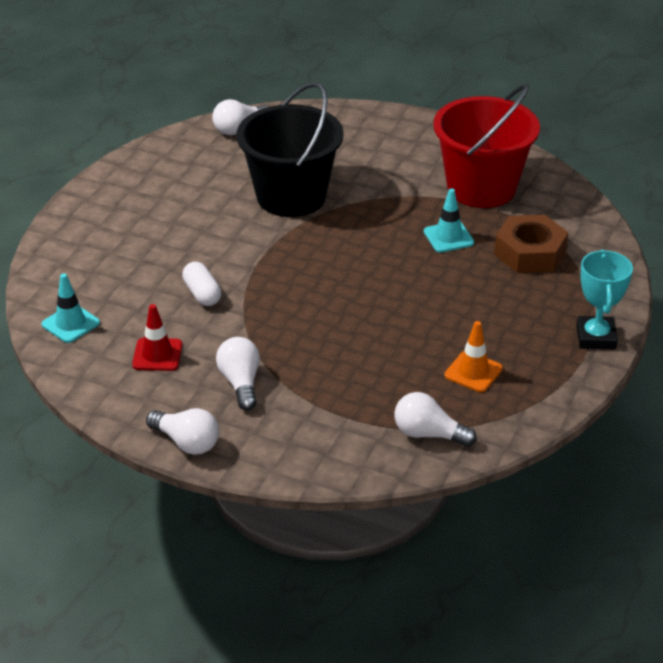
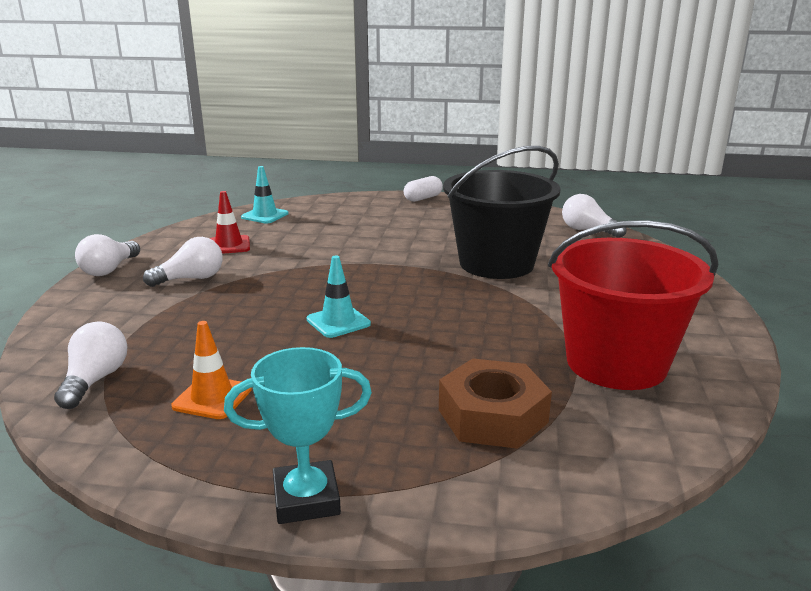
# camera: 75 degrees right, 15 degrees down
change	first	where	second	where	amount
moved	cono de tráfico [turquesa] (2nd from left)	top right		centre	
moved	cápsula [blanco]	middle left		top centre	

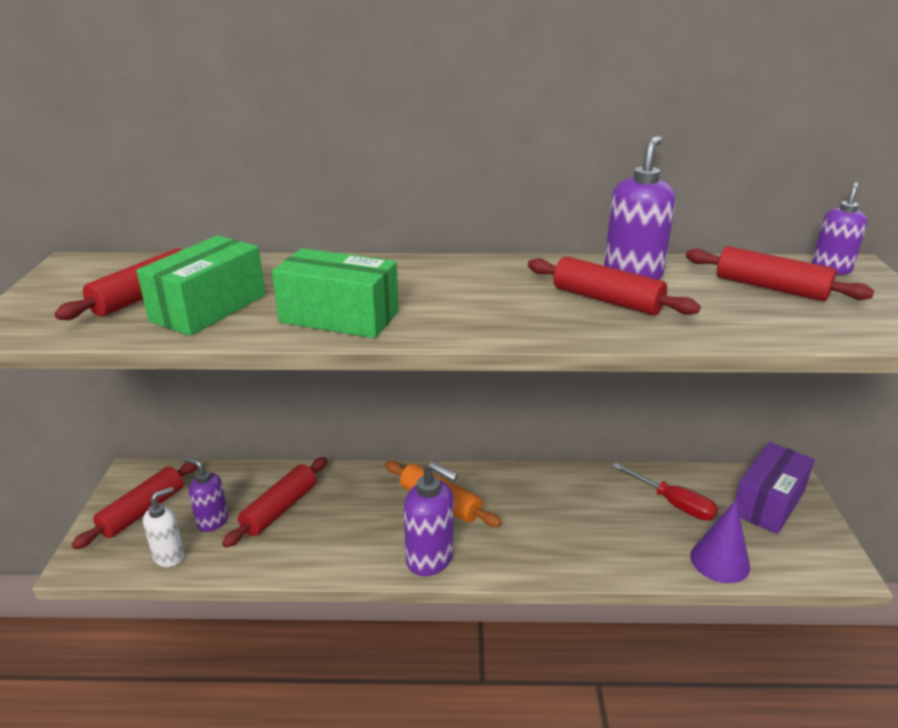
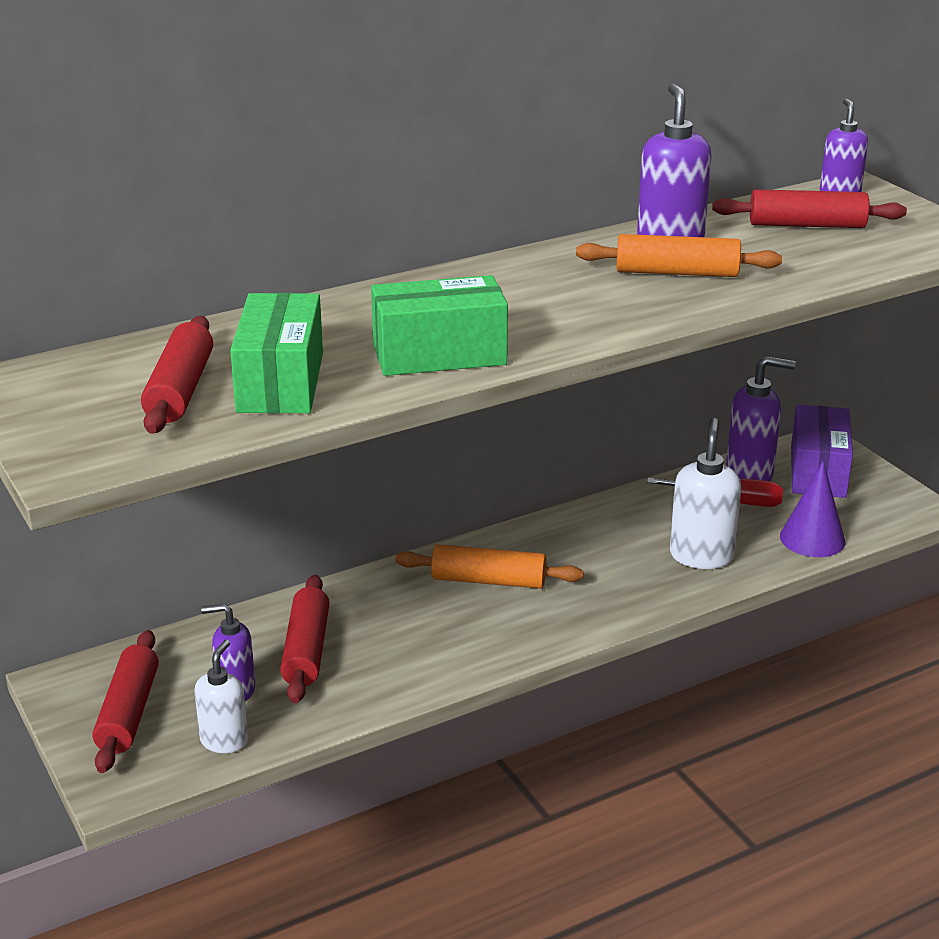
# camera: 30 degrees left, 0 degrees up
change	first	where	second	where	amount
recoloured	rodillo [rojo] (4th from left)	middle right	rodillo [naranja] (2nd from left)	top right	
added			dispensador de jabón [blanco] (2nd from left)	middle right	
moved	dispensador de jabón [morado] (2nd from left in the first image)	bottom centre	dispensador de jabón [morado] (3rd from left)	middle right	

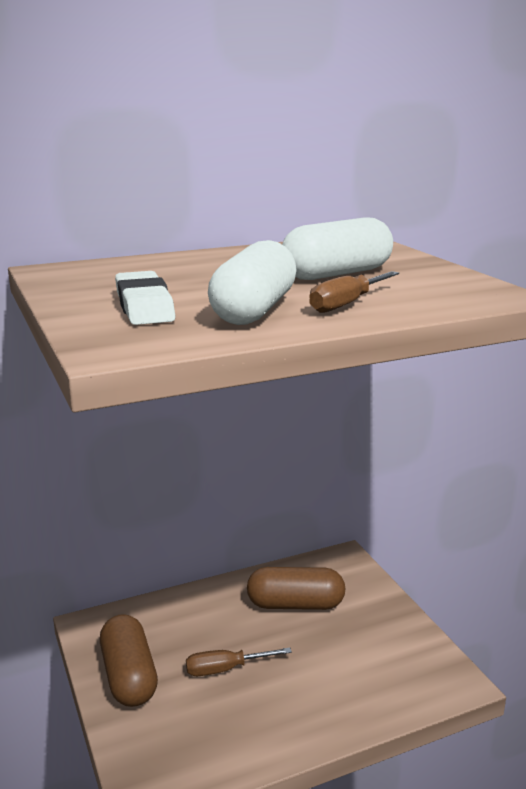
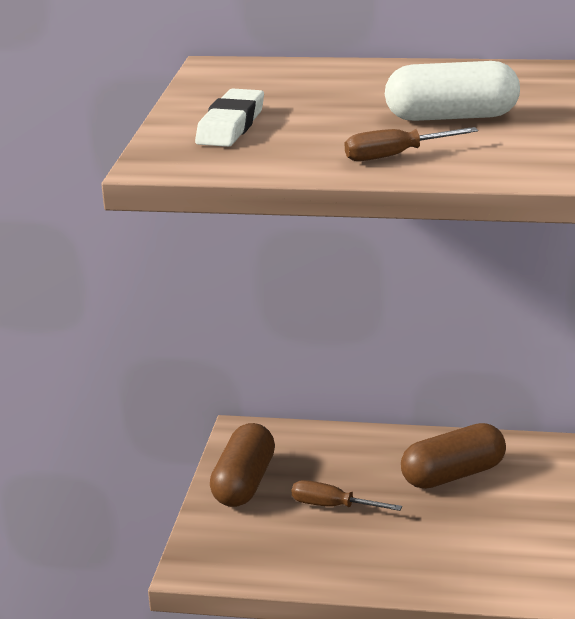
# camera: 35 degrees right, 5 degrees up
change	first	where	second	where	amount
turned	cápsula [marrón] (2nd from left)	bottom centre		bottom right	60 degrees counterclockwise
removed	cápsula [blanco] (1st from left)	centre			

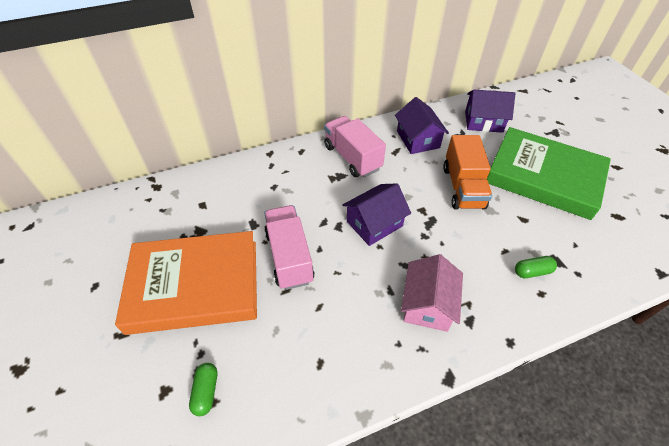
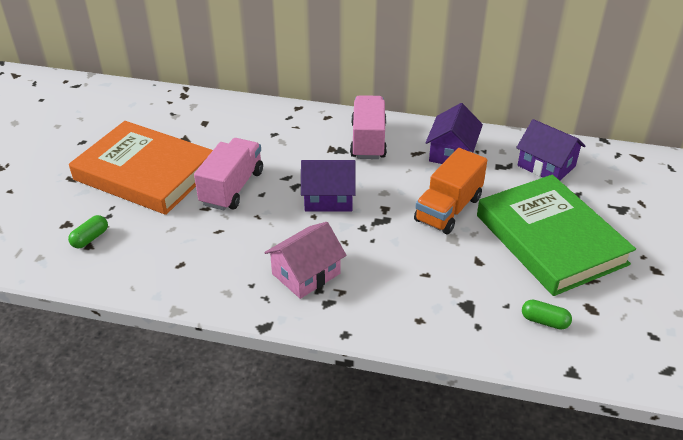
# camera: 35 degrees right, 10 degrees down
change	first	where	second	where	amount
moved	cápsula [verde] (2nd from left)	middle right		bottom right	

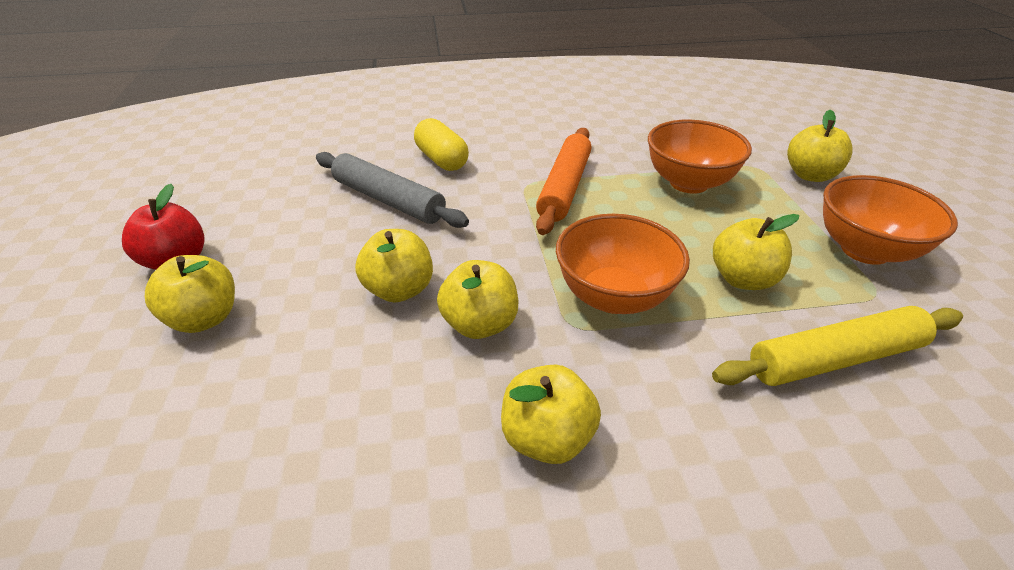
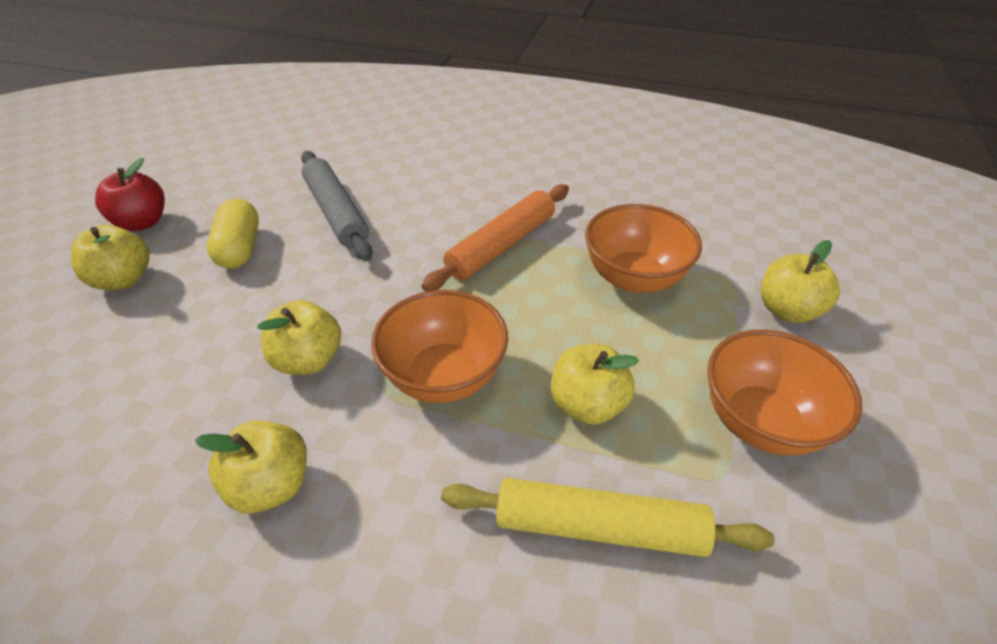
# camera: 25 degrees right, 5 degrees up
change	first	where	second	where	amount
moved	cápsula [amarillo]	top centre		middle left	
removed	manzana [amarillo] (2nd from left)	centre			

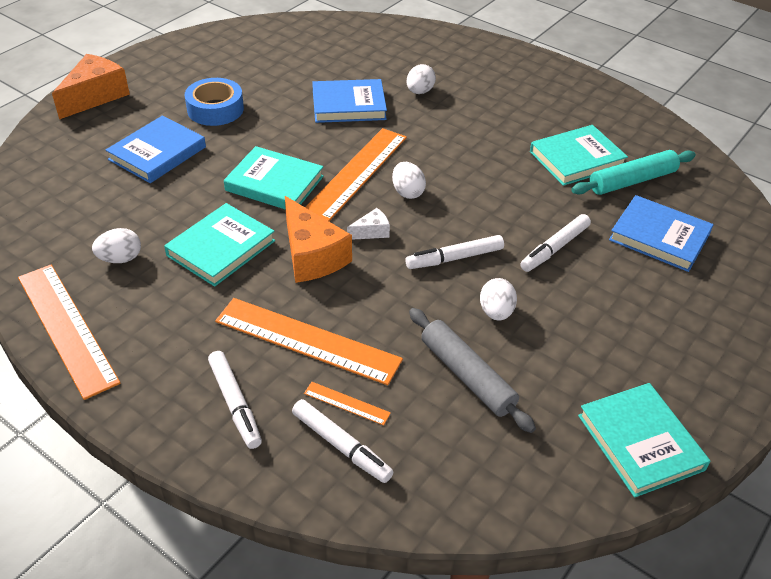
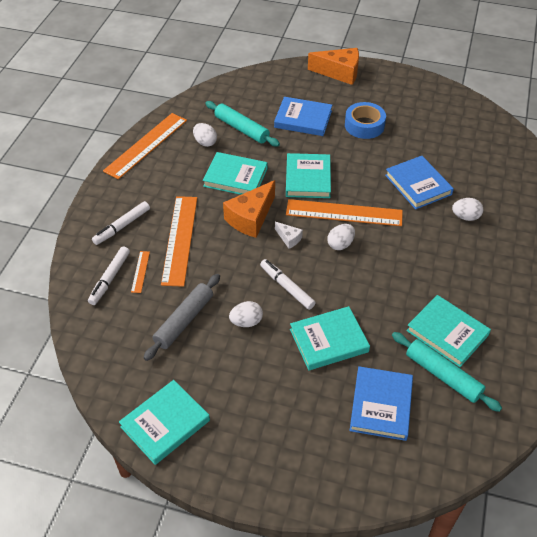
# camera: 70 degrees right, 5 degrees up
change	first	where	second	where	amount
added			rodillo [turquesa] (1st from left)	top centre	
replaced	rotulador [blanco] (4th from left)	middle right	libro [turquesa] (4th from left)	centre	

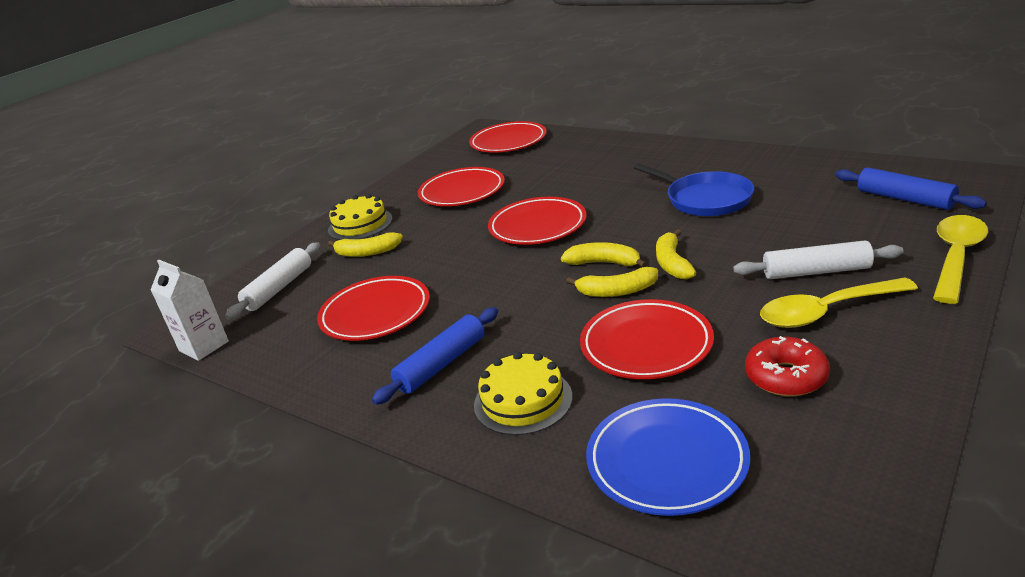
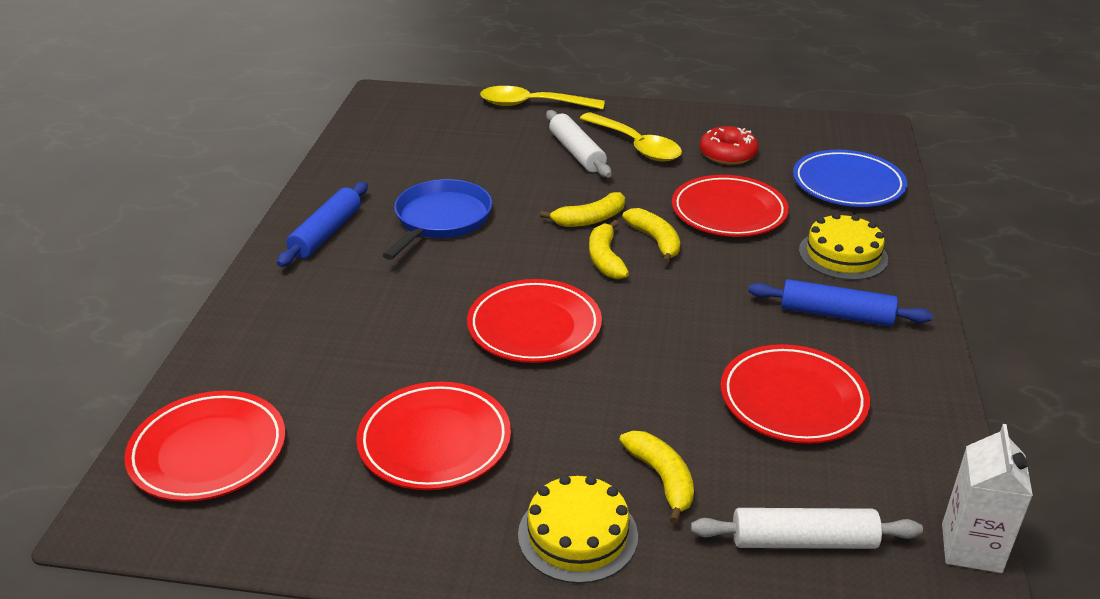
# camera: 120 degrees left, 5 degrees up
change	first	where	second	where	amount
moved	rodillo [azul] (2nd from left in the first image)	top right	rodillo [azul] (1st from left)	middle left	

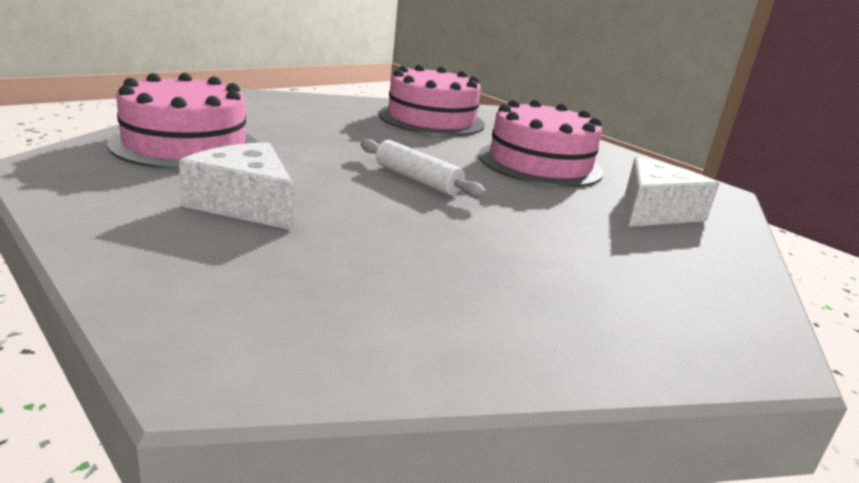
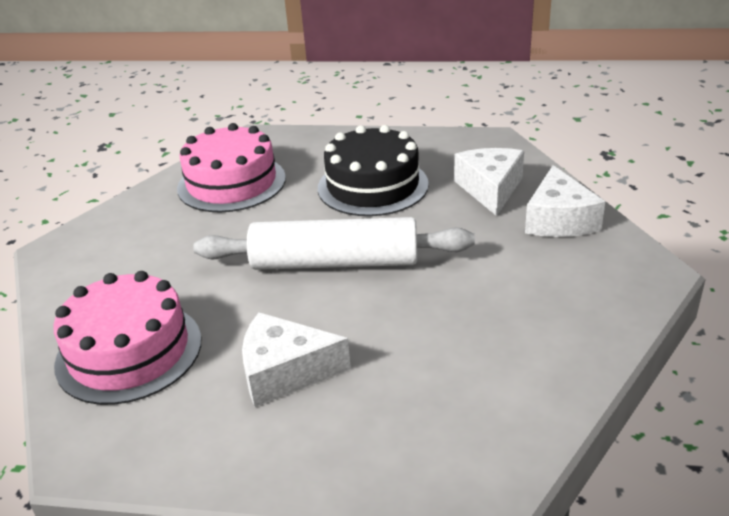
# camera: 35 degrees left, 10 degrees up
change	first	where	second	where	amount
resized	rodillo [blanco]	centre		centre	x1.87
recoloured	tarta [rosa] (3rd from left)	top centre	tarta [negro]	top centre	
added			queso [blanco] (3rd from left)	middle right	

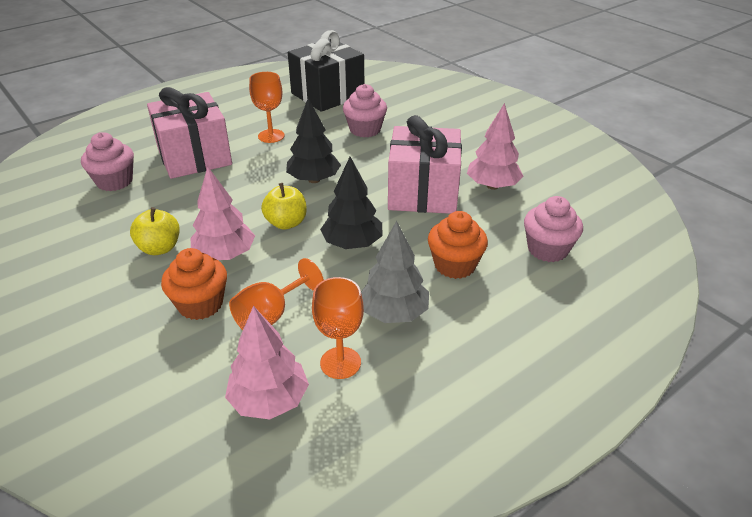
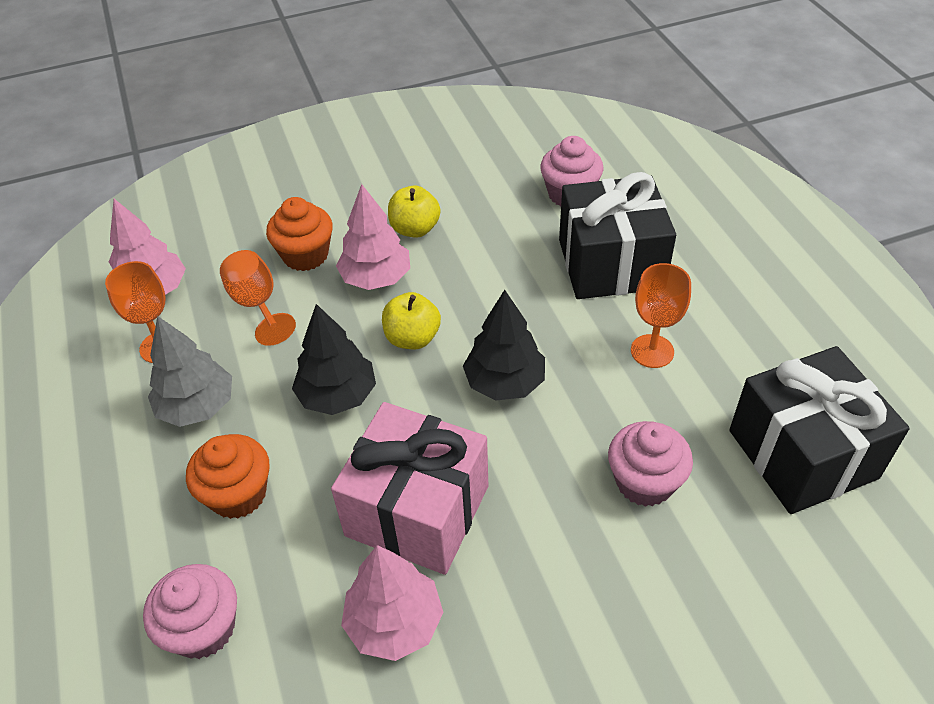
# camera: 110 degrees right, 10 degrees up
change	first	where	second	where	amount
recoloured	regalo [rosa] (1st from left)	top left	regalo [negro] (1st from left)	centre	

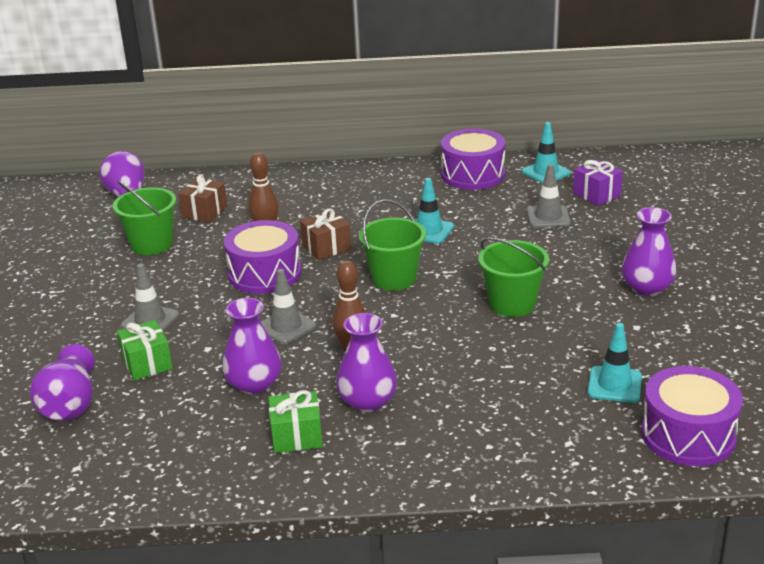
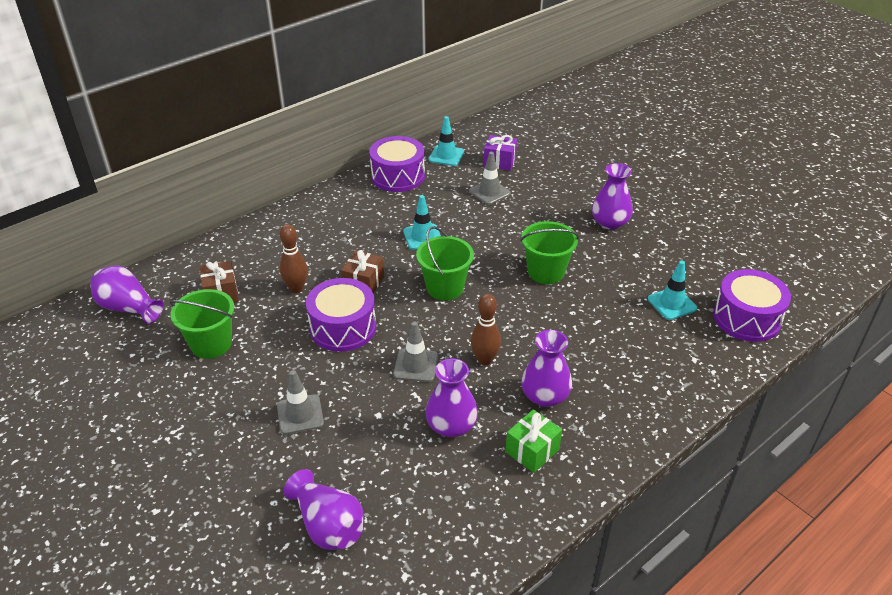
# camera: 40 degrees left, 10 degrees up
change	first	where	second	where	amount
removed	regalo [verde] (1st from left)	middle left			

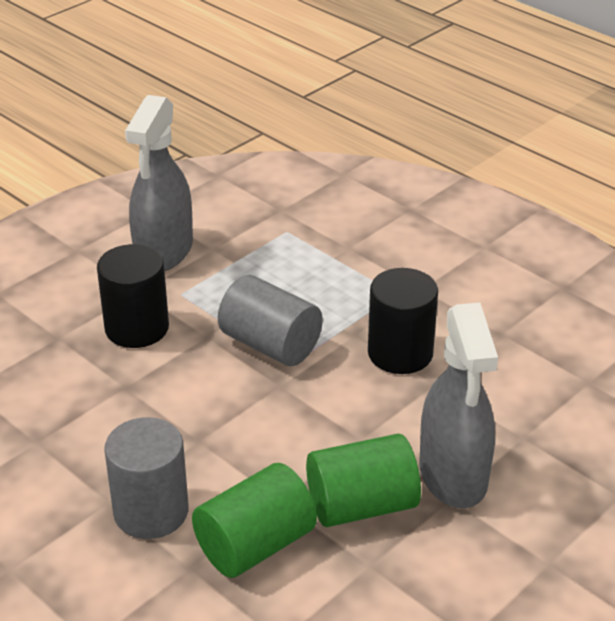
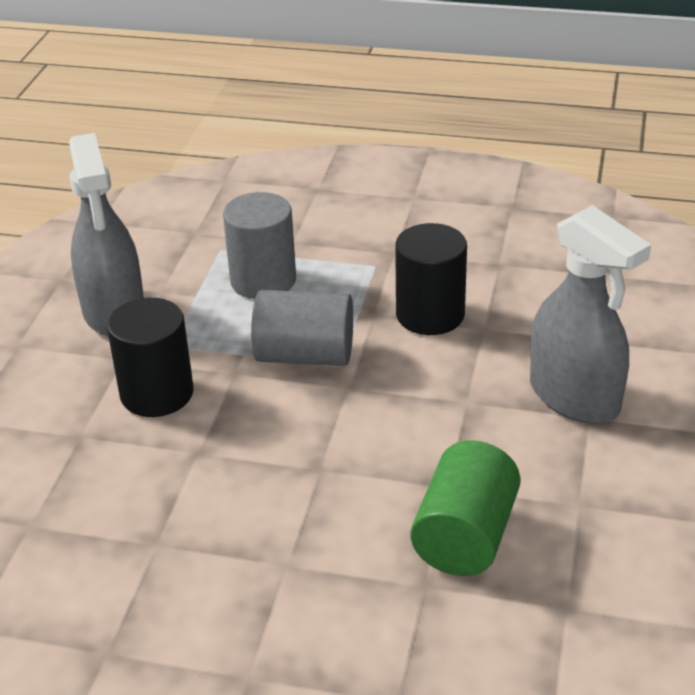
# camera: 30 degrees left, 0 degrees up
change	first	where	second	where	amount
moved	cilindro [gris] (1st from left)	bottom left		centre	
removed	cilindro [verde] (2nd from left)	bottom centre			

